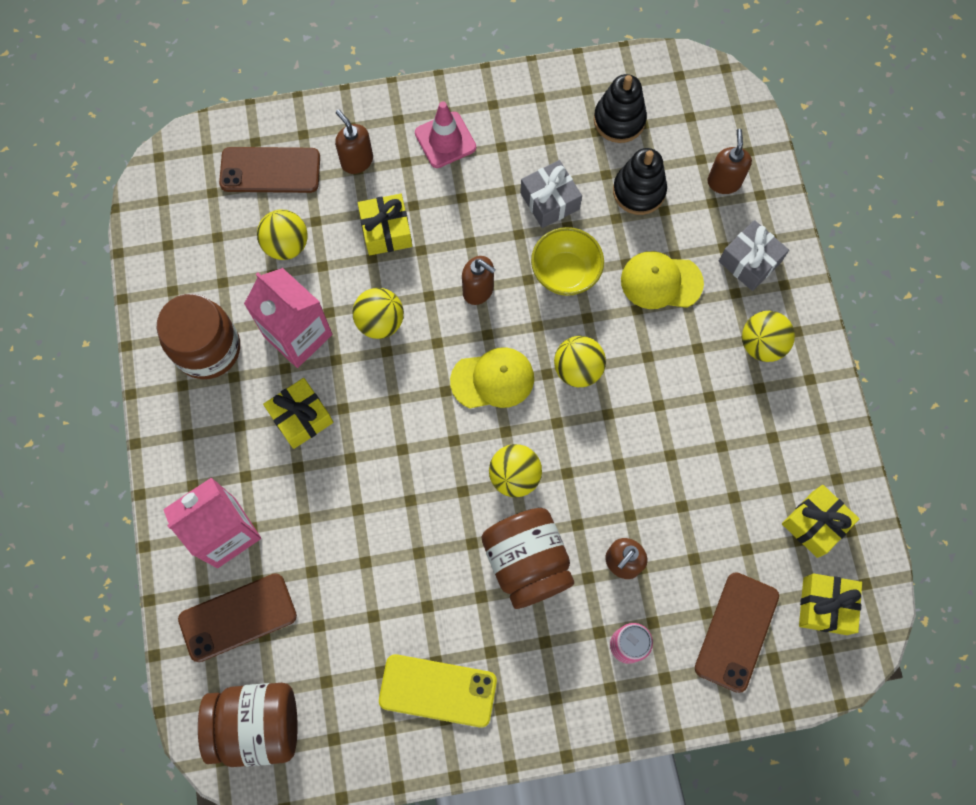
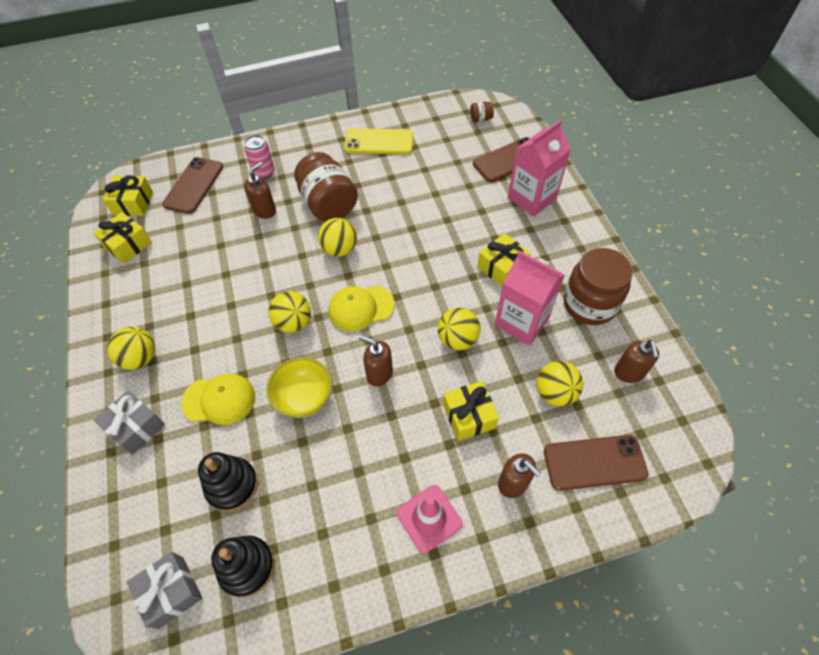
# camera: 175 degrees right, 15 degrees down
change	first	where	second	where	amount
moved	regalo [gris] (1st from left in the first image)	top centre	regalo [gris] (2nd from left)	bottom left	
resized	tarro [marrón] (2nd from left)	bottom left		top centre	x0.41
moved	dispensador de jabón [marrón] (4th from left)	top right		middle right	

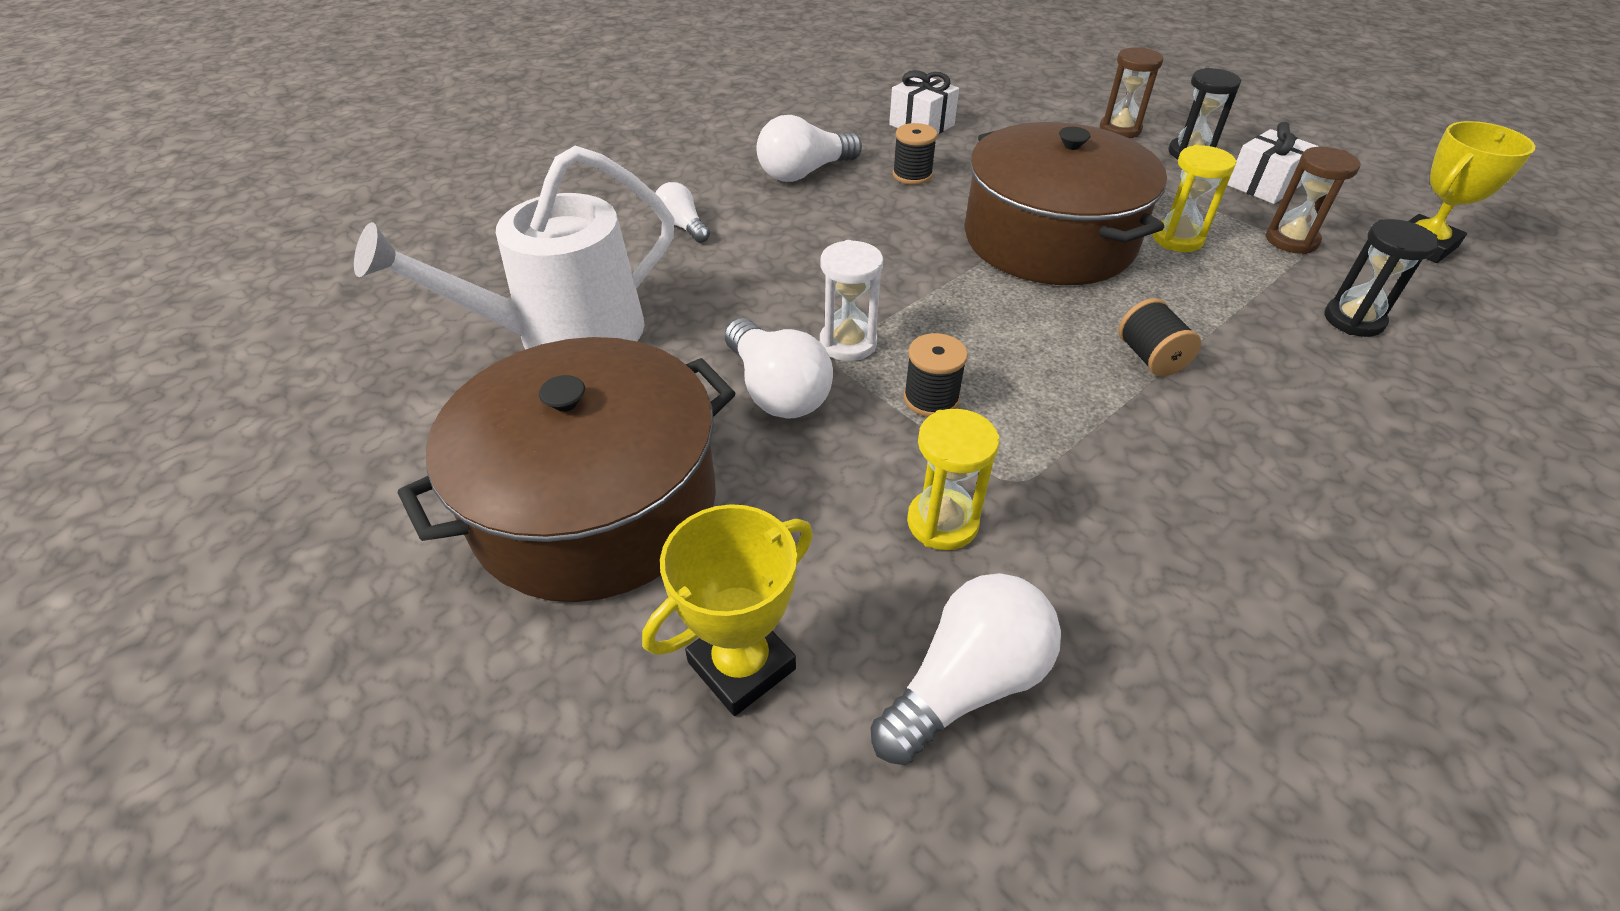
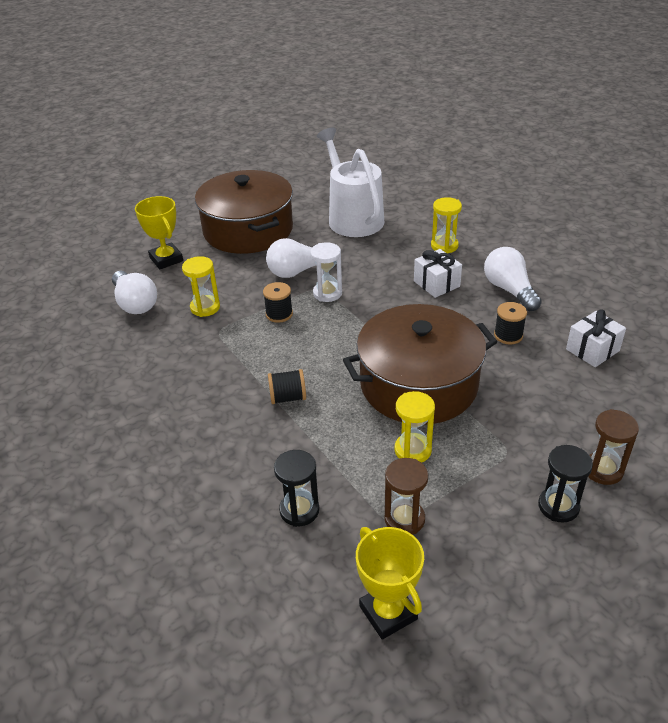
# camera: 100 degrees right, 5 degrees down
change	first	where	second	where	amount
moved	regalo [blanco] (2nd from left in the first image)	top right	regalo [blanco] (1st from left)	centre	
replaced	bombilla [blanco] (1st from left)	top centre	reloj de arena [amarillo] (3rd from left)	top right	

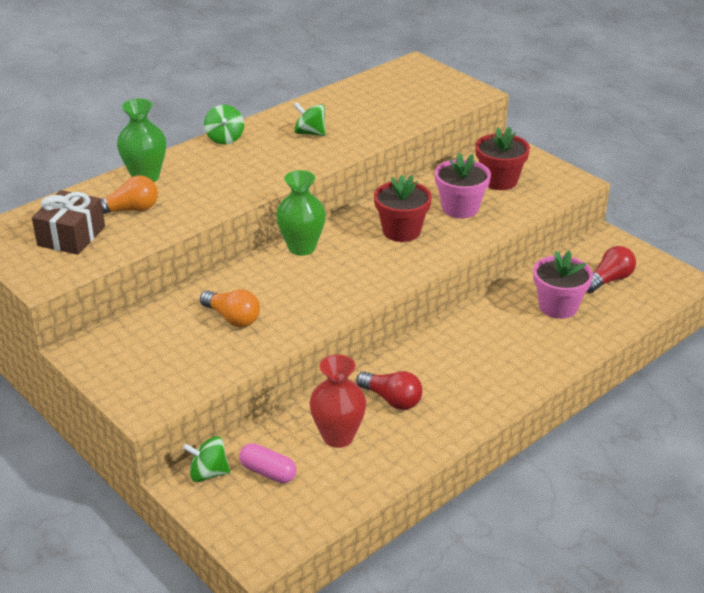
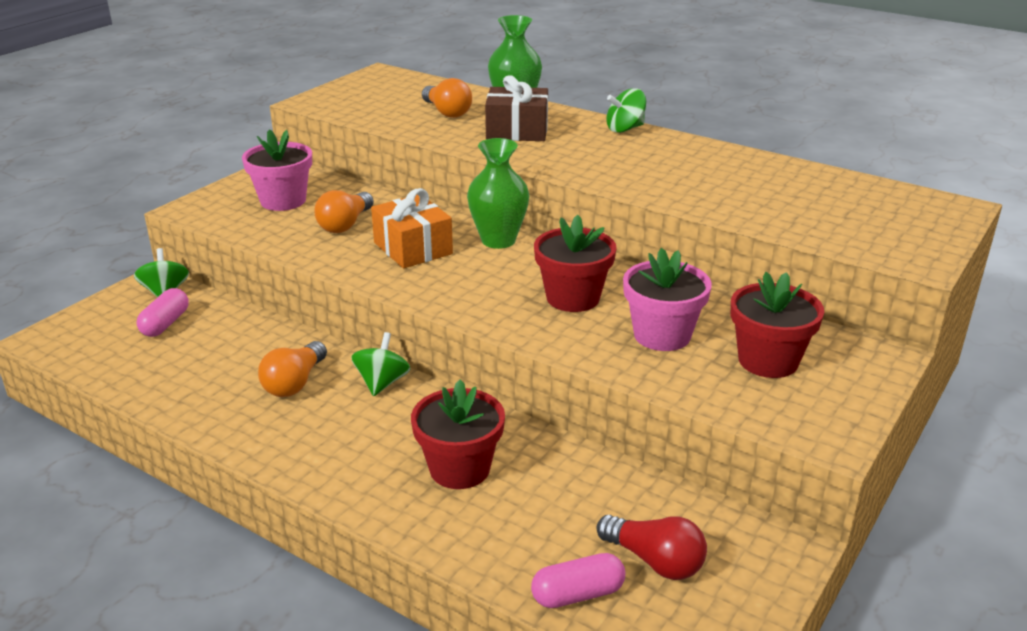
# camera: 75 degrees right, 5 degrees down
change	first	where	second	where	amount
moved	maceta [rosa] (2nd from left in the first image)	middle right	maceta [rosa] (1st from left)	top left	
recoloured	bombilla [rojo] (1st from left)	centre	bombilla [naranja] (1st from left)	middle left	
moved	peonza [verde] (3rd from left in the first image)	top centre	peonza [verde] (2nd from left)	centre	
added			regalo [naranja]	centre	
added			maceta [rojo] (1st from left)	bottom centre	
moved	regalo [marrón]	middle left		top centre	
added			cápsula [rosa] (2nd from left)	bottom centre	
removed	florero [rojo]	bottom centre			

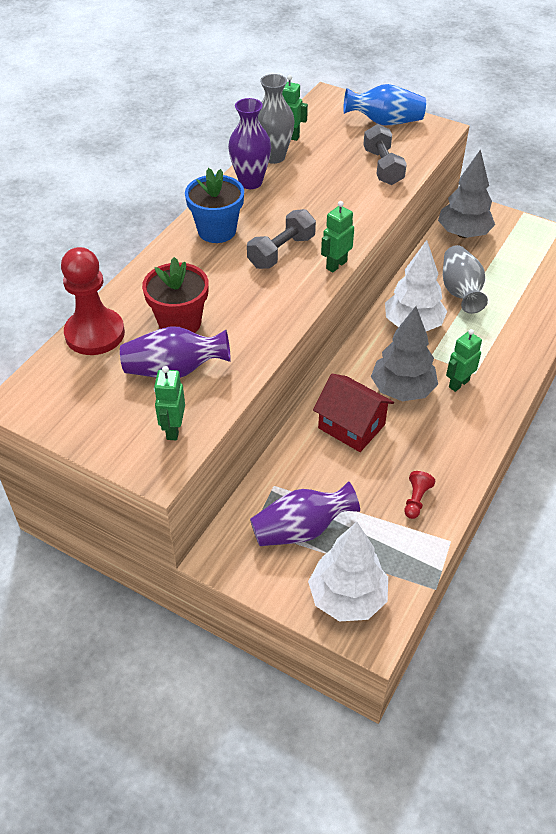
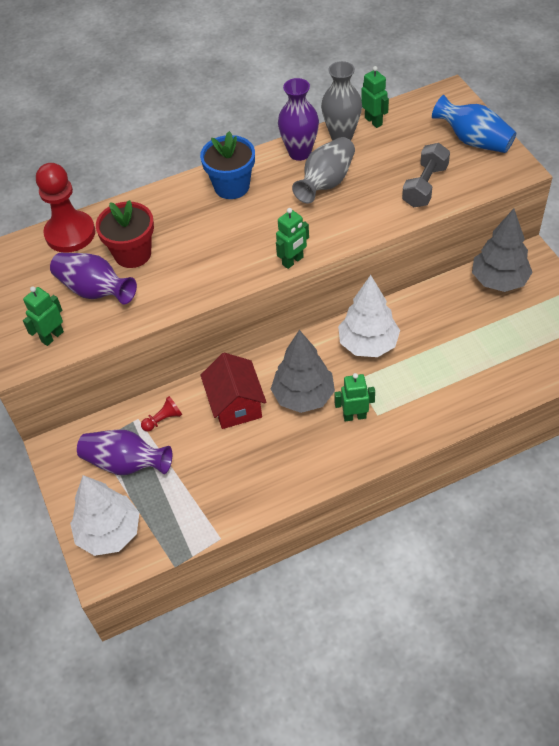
# camera: 40 degrees right, 5 degrees up
change	first	where	second	where	amount
moved	peón [rojo] (2nd from left)	middle right		middle left	
turned	robot [verde] (3rd from left in the first image)	top centre	robot [verde] (2nd from left)	top centre	150 degrees clockwise
moved	florero [gris] (2nd from left in the first image)	middle right	florero [gris] (1st from left)	top centre	
removed	mancuerna [gris] (1st from left)	top centre			

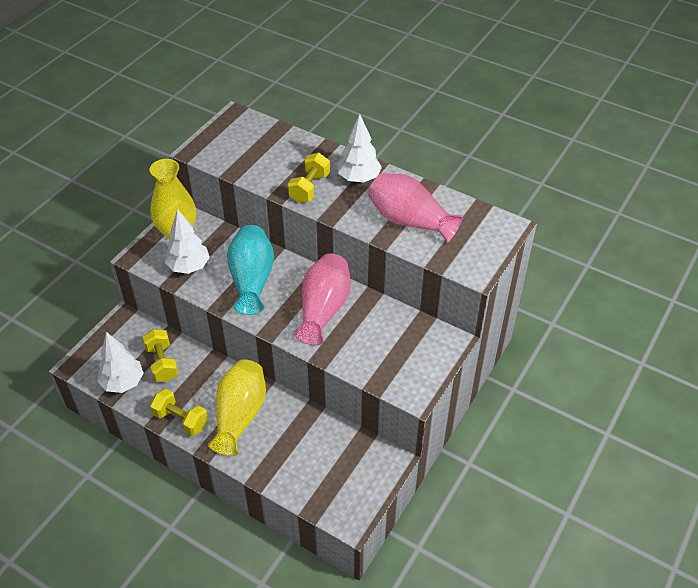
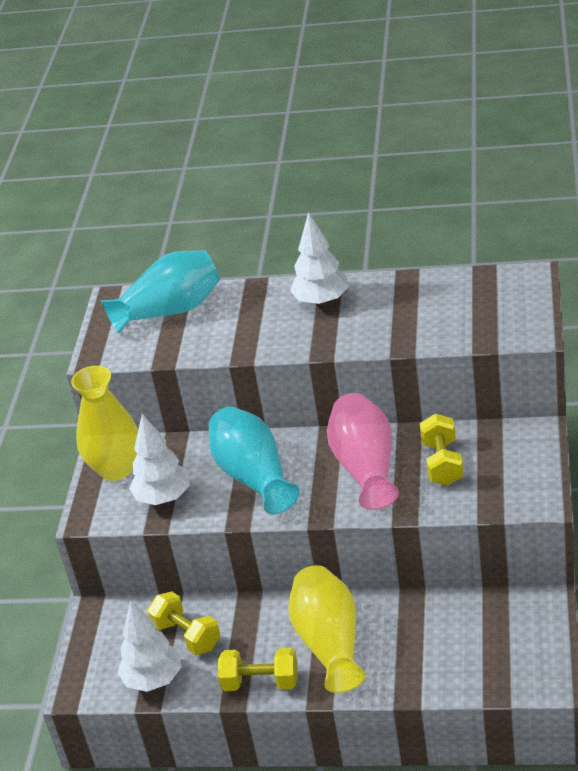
# camera: 20 degrees left, 10 degrees down
change	first	where	second	where	amount
added			florero [turquesa] (1st from left)	middle left	
moved	mancuerna [amarillo] (3rd from left)	top centre		middle right	
removed	florero [rosa] (2nd from left)	centre			

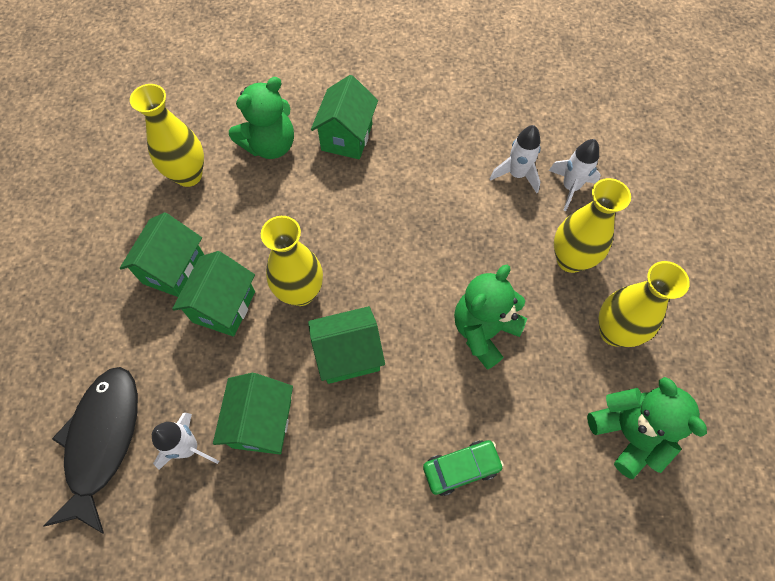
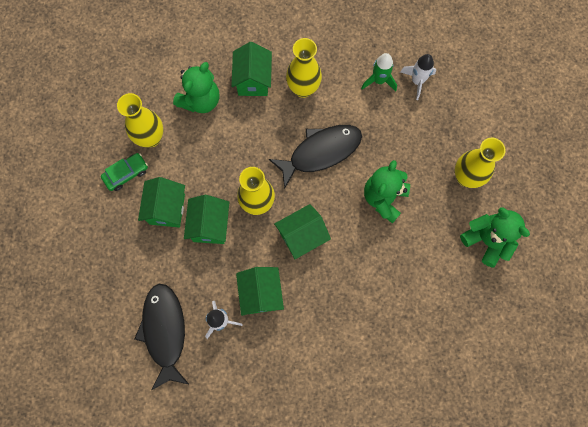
# camera: 15 degrees left, 10 degrees up
change	first	where	second	where	amount
moved	coche [verde]	bottom centre		middle left	
added			pez [negro] (2nd from left)	centre	
moved	florero [amarillo] (3rd from left)	middle right		top centre	
recoloured	cohete [blanco] (2nd from left)	top centre	cohete [verde]	top centre	

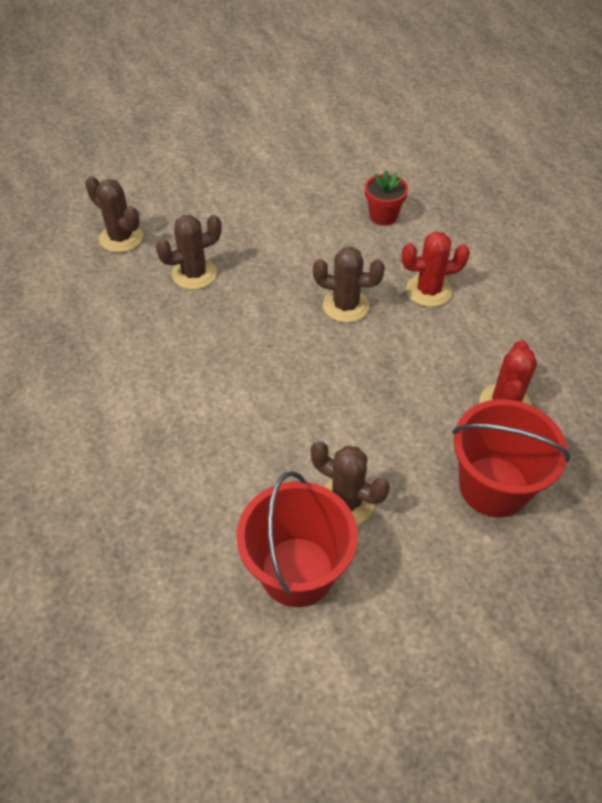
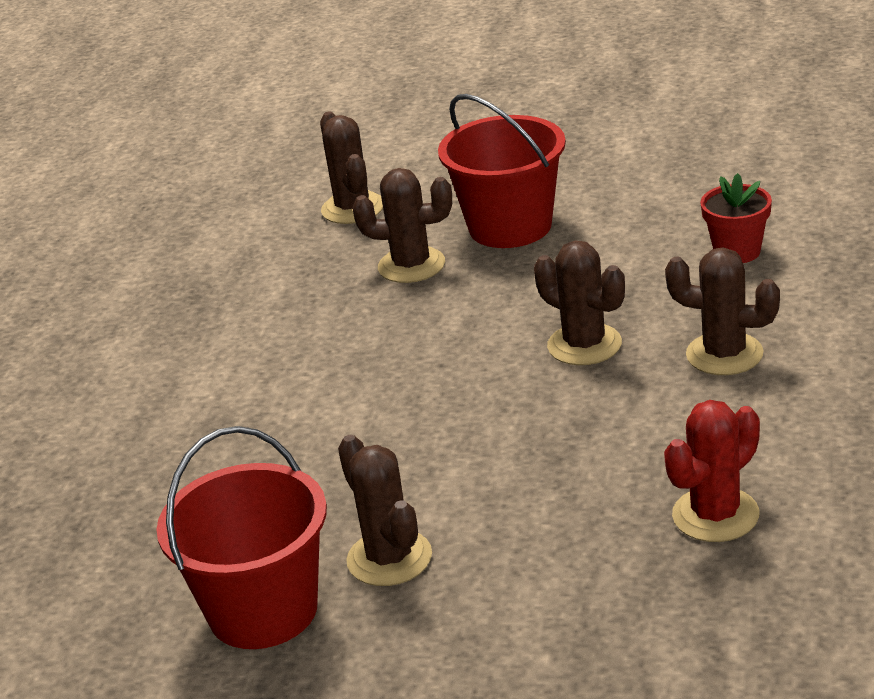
# camera: 35 degrees right, 20 degrees down
change	first	where	second	where	amount
moved	balde [rojo] (2nd from left)	middle right		top centre	
recoloured	cactus [rojo] (1st from left)	middle right	cactus [marrón] (5th from left)	middle right	

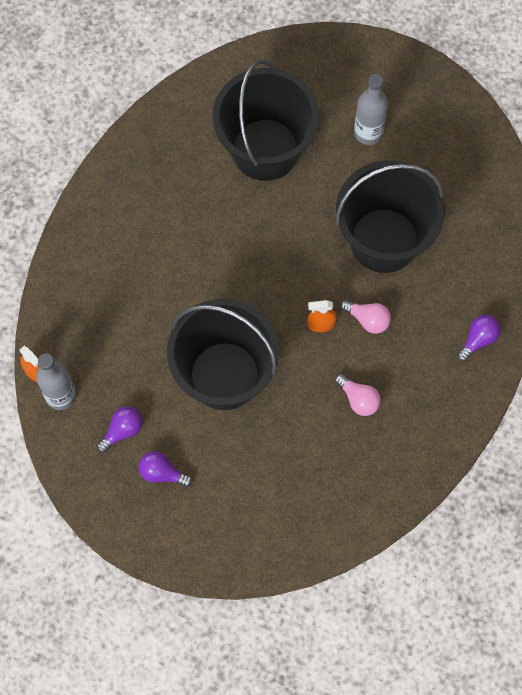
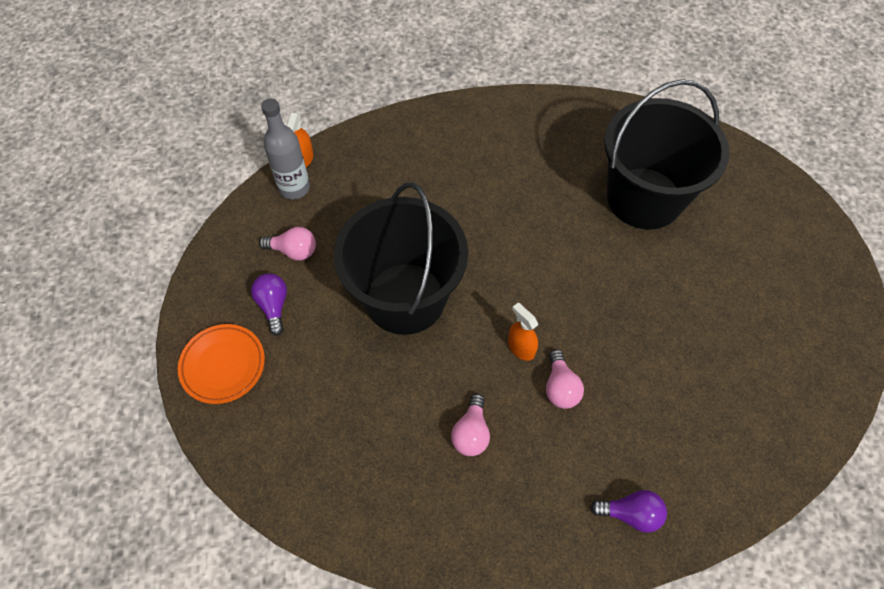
# camera: 55 degrees right, 10 degrees down
change	first	where	second	where	amount
added			plato [naranja]	middle left	
recoloured	bombilla [morado] (1st from left)	middle left	bombilla [rosa] (1st from left)	middle left	
removed	balde [negro] (3rd from left)	top right			
removed	botella [gris] (2nd from left)	top right			

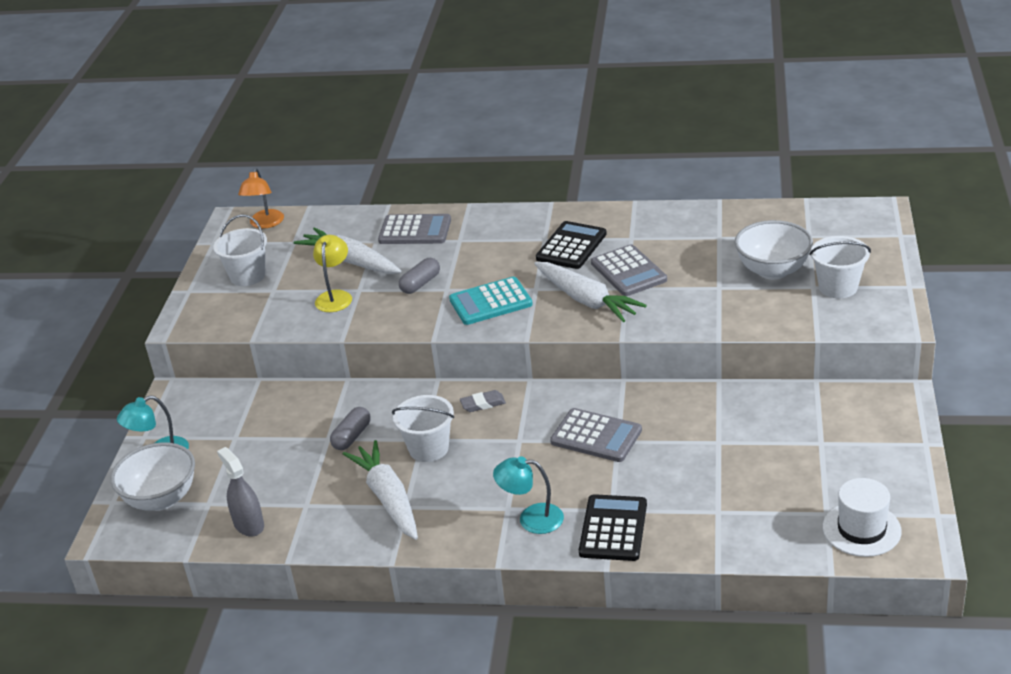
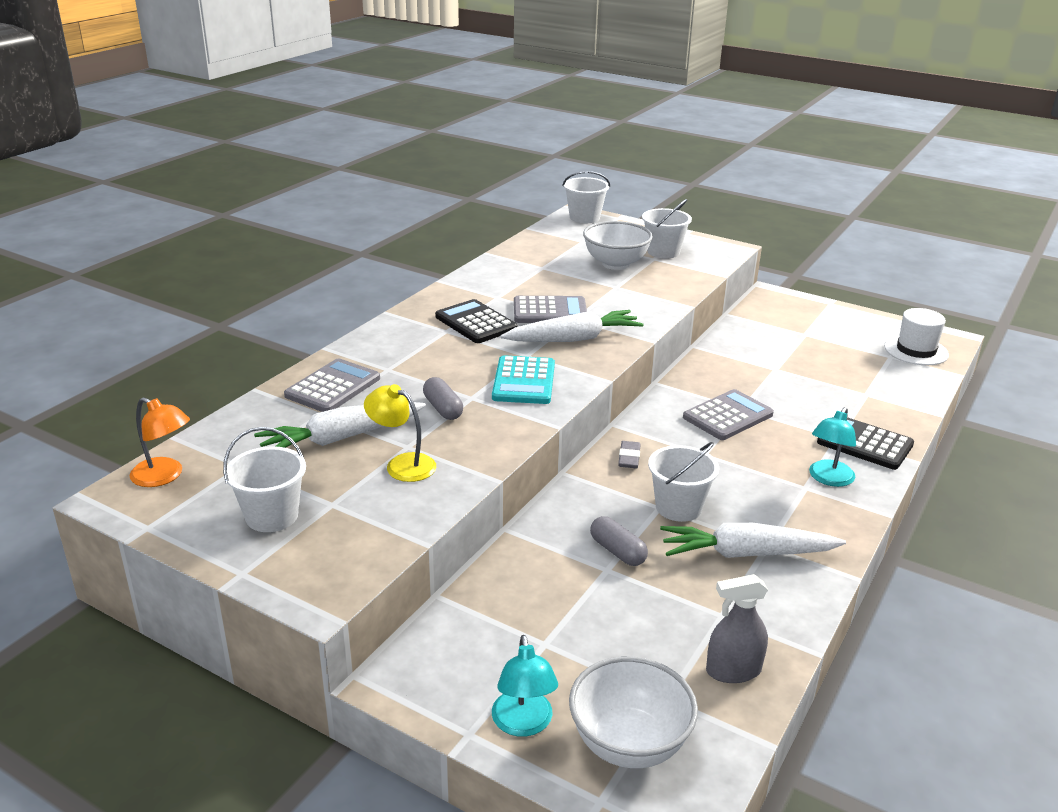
# camera: 70 degrees left, 5 degrees down
change	first	where	second	where	amount
added			balde [blanco] (2nd from left)	top centre	

